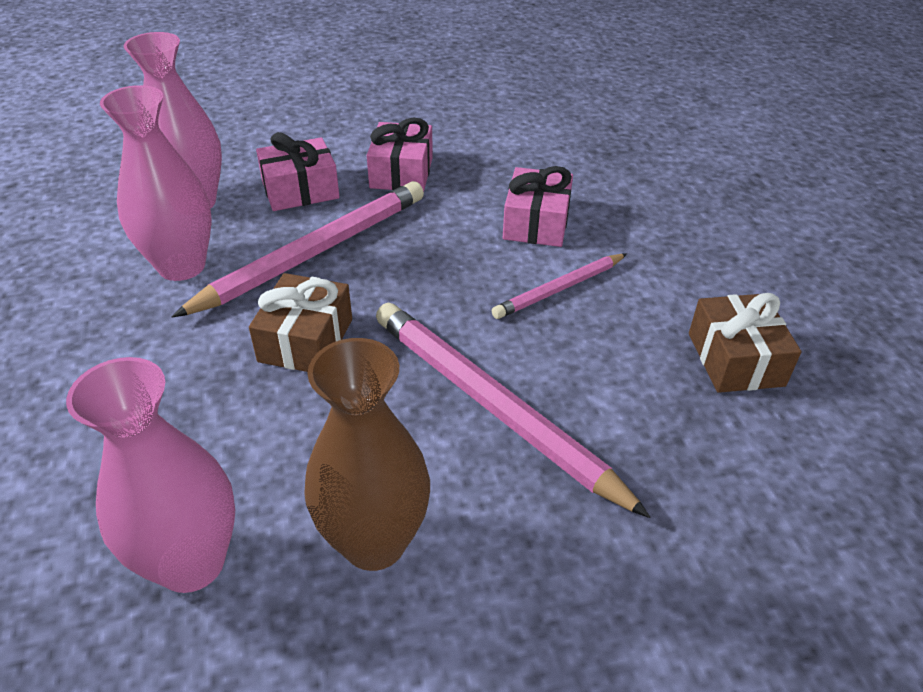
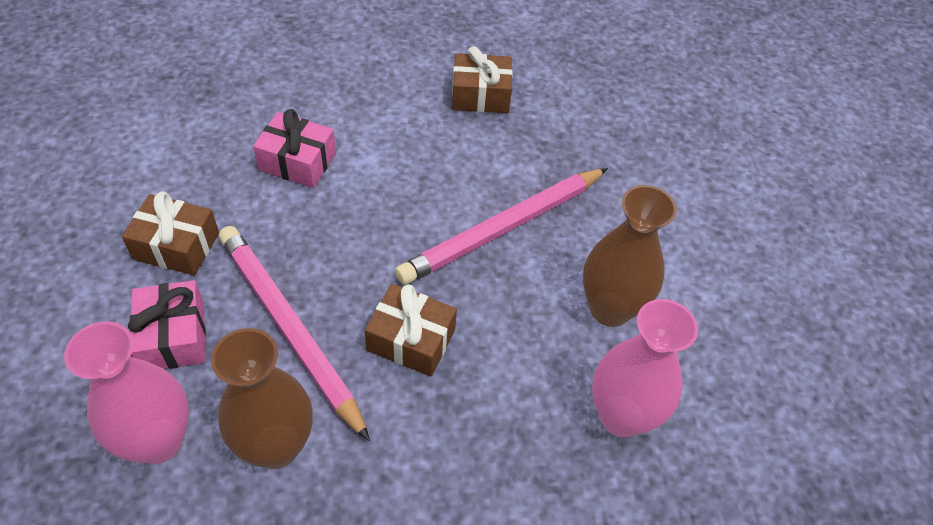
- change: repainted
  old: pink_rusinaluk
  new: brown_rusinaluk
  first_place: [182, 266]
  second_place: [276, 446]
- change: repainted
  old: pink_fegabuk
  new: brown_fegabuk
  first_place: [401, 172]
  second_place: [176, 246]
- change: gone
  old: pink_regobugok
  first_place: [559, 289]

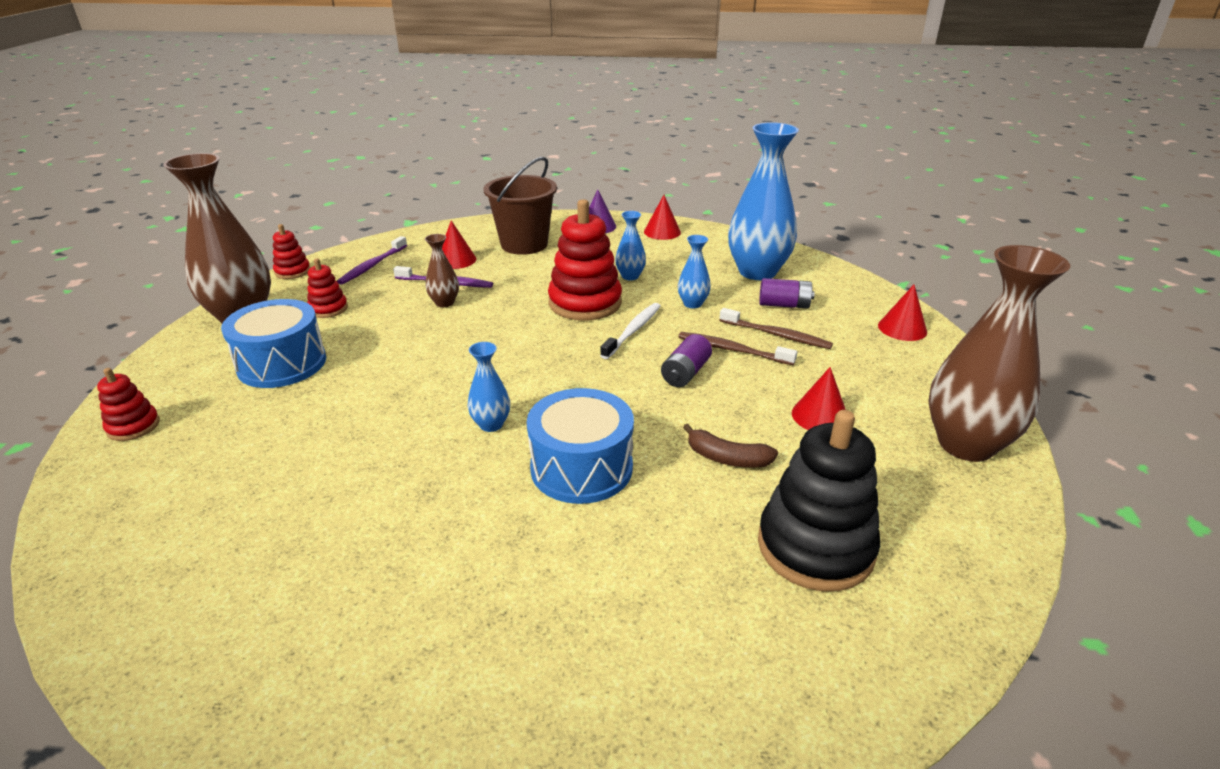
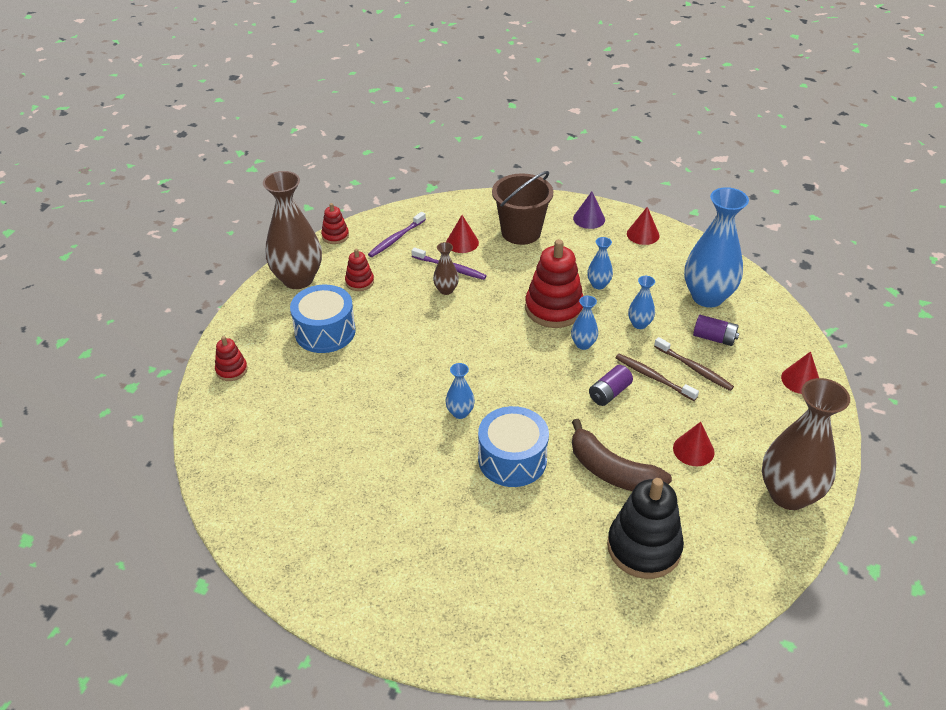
- change: swapped
  old: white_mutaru
  new: blue_rusinaluk
  first_place: [633, 331]
  second_place: [583, 344]
- change: scaled
  old: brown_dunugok
  first_place: [727, 458]
  second_place: [612, 471]
  factor: 1.73

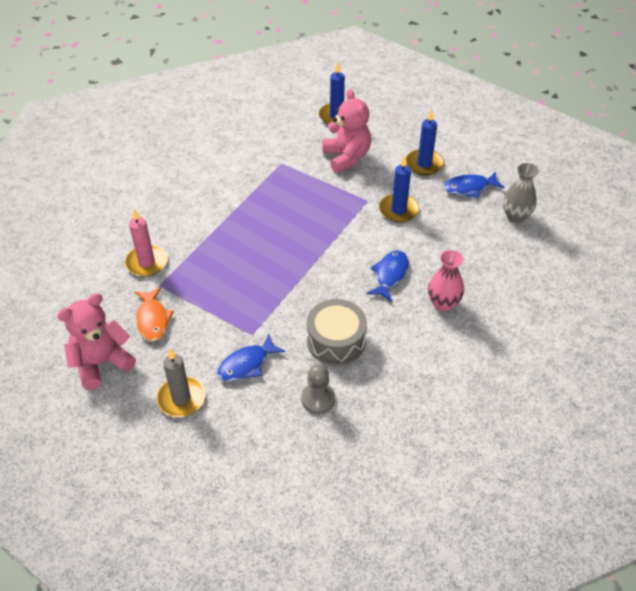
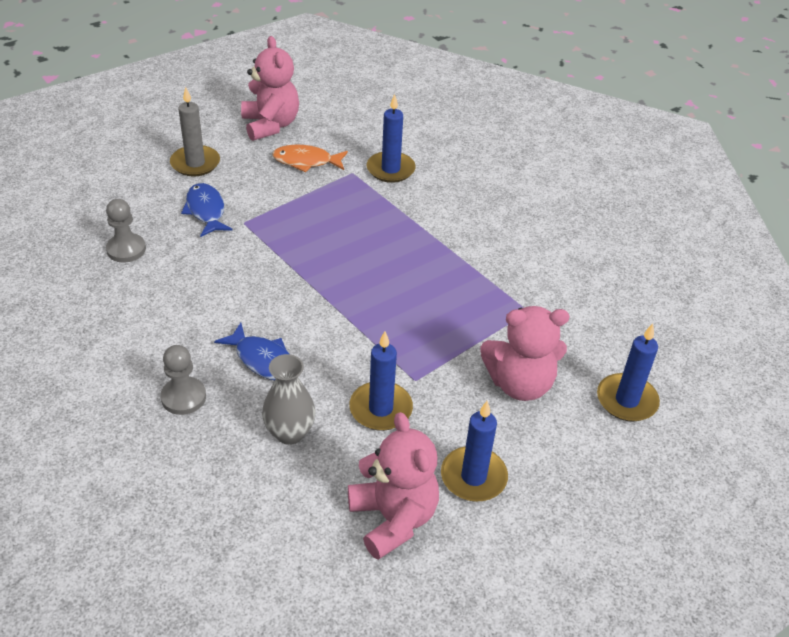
- change: repainted
  old: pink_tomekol
  new: blue_tomekol
  first_place: [146, 262]
  second_place: [390, 169]
- change: gone
  old: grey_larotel
  first_place: [336, 341]
- change: swapped
  old: pink_rusinaluk
  new: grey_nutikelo
  first_place: [443, 304]
  second_place: [183, 397]
- change: swapped
  old: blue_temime
  new: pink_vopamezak
  first_place: [469, 188]
  second_place: [393, 518]
- change: shifted
  old: grey_rusinaluk
  first_place: [515, 216]
  second_place: [290, 433]

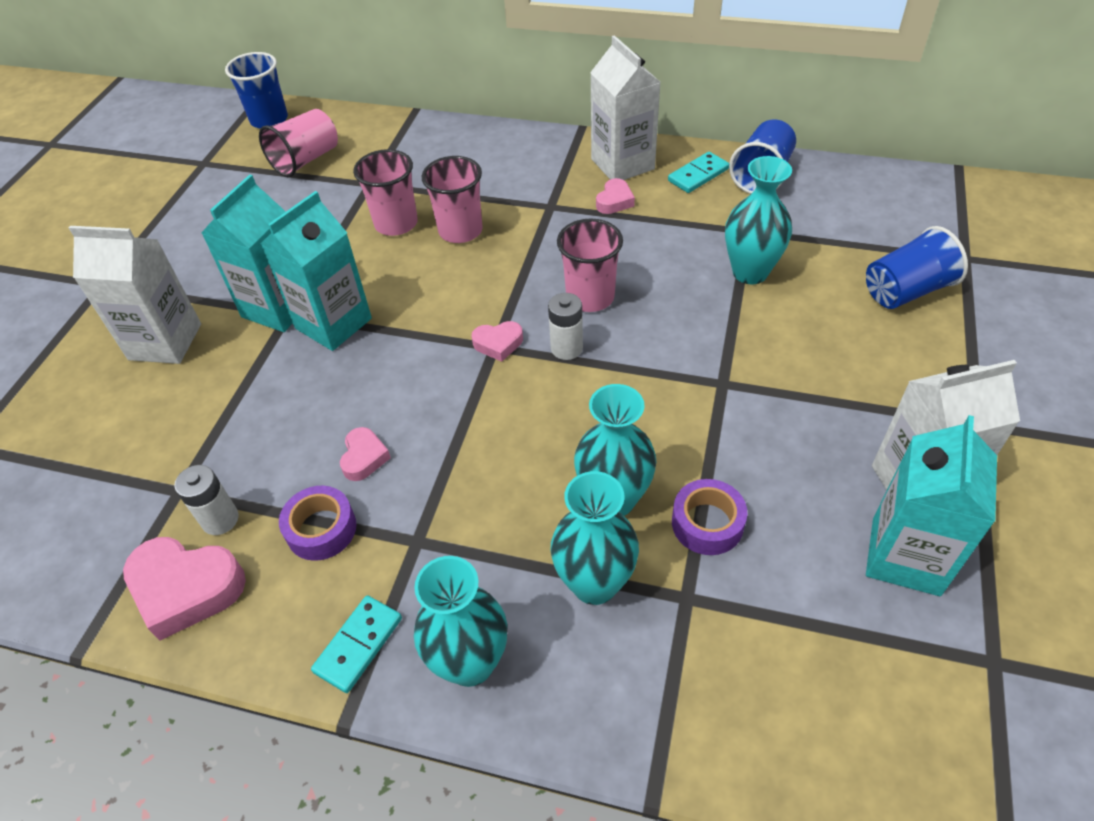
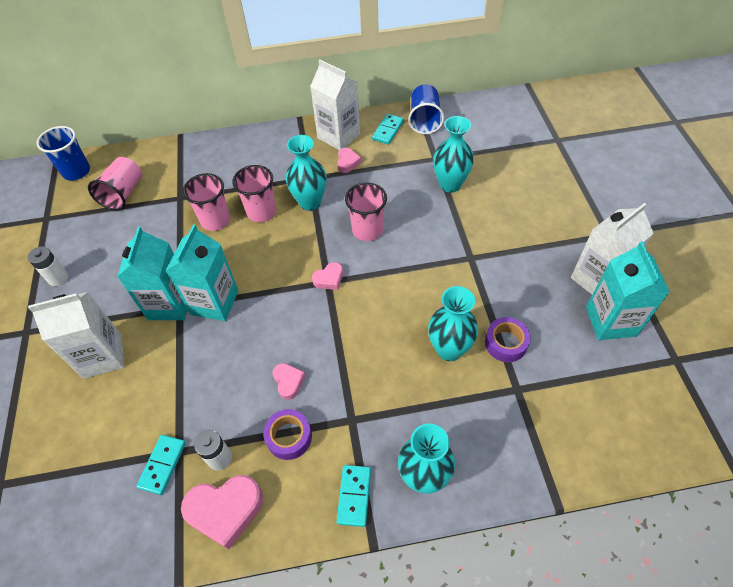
- change: shifted
  old: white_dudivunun
  first_place: [566, 348]
  second_place: [58, 278]
- change: shifted
  old: turquoise_rusinaluk
  first_place: [594, 583]
  second_place: [310, 202]
- change: gone
  old: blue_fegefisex
  first_place: [906, 291]
- change: new
  new: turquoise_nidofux
  second_place: [162, 465]

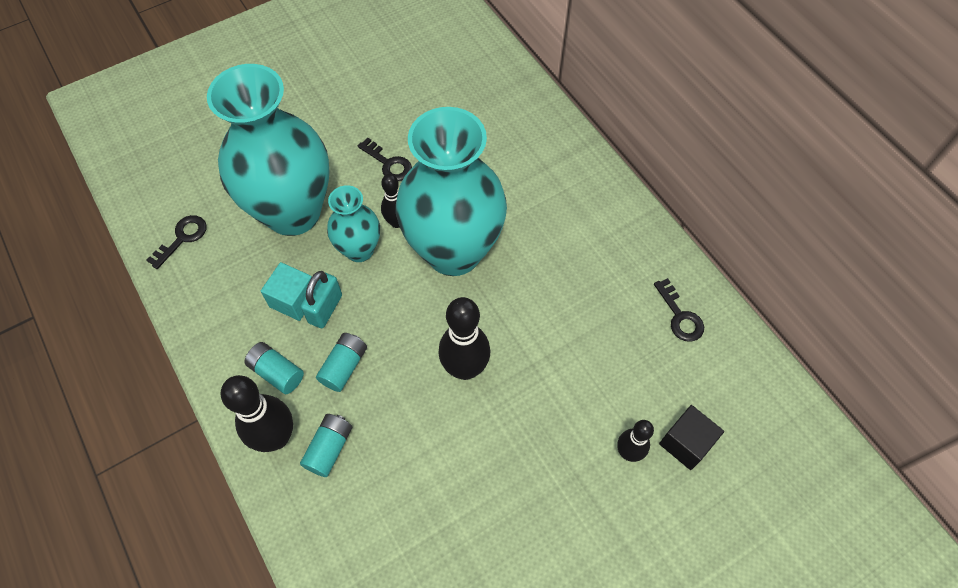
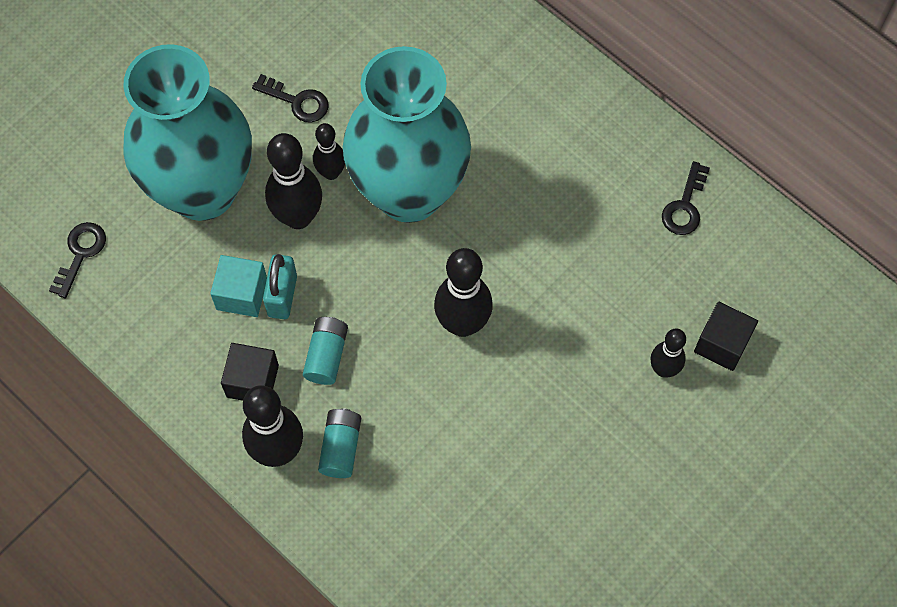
- change: swapped
  old: turquoise_dudivunun
  new: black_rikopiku
  first_place: [277, 372]
  second_place: [252, 381]
- change: swapped
  old: turquoise_rusinaluk
  new: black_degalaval
  first_place: [359, 250]
  second_place: [298, 217]
- change: rotated
  old: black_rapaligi
  first_place: [680, 316]
  second_place: [685, 206]
  degrees: 60

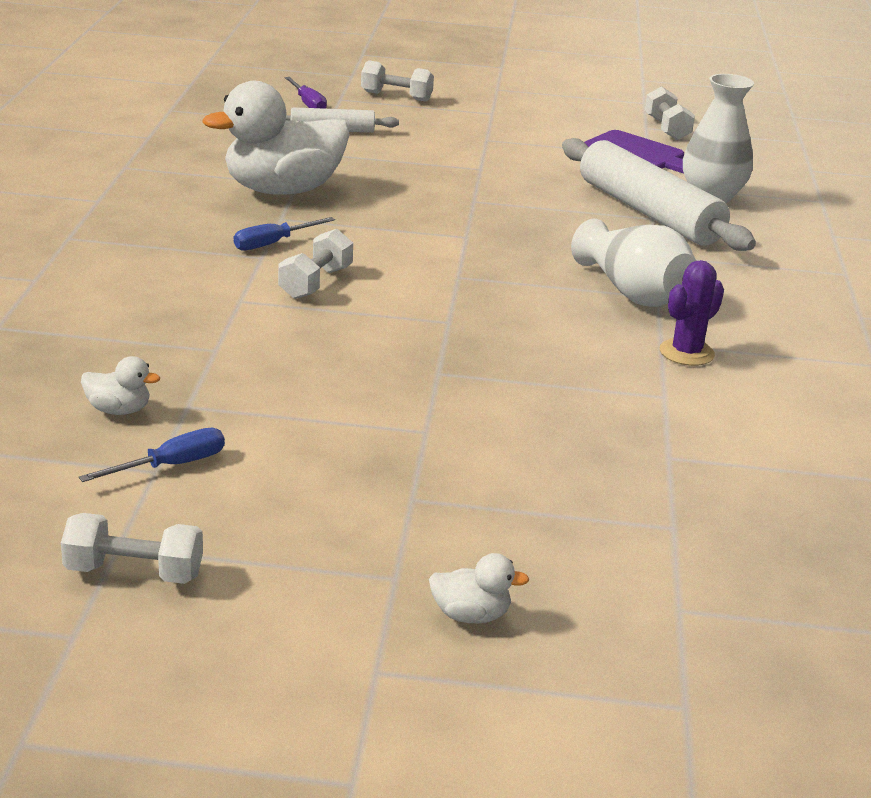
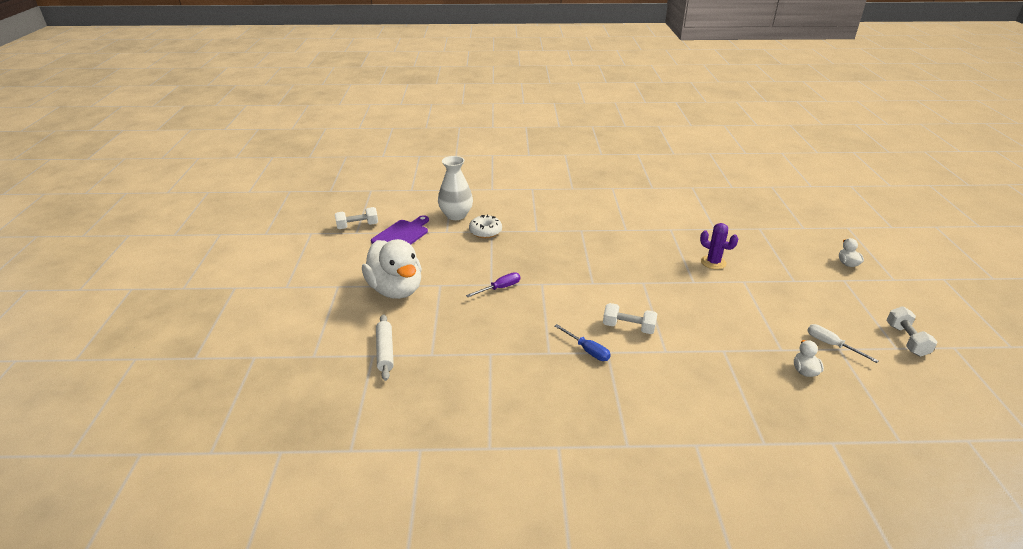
- change: repainted
  old: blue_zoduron
  new: white_zoduron
  first_place: [171, 465]
  second_place: [831, 345]
- change: shifted
  old: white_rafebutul
  first_place: [283, 190]
  second_place: [396, 289]
- change: shifted
  old: purple_zoduron
  first_place: [308, 104]
  second_place: [500, 288]
- change: gone
  old: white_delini
  first_place: [396, 96]
- change: swapped
  old: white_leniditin
  new: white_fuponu
  first_place: [649, 213]
  second_place: [485, 232]
- change: gone
  old: white_rusinaluk
  first_place: [633, 293]
- change: shifted
  old: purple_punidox
  first_place: [686, 353]
  second_place: [713, 262]

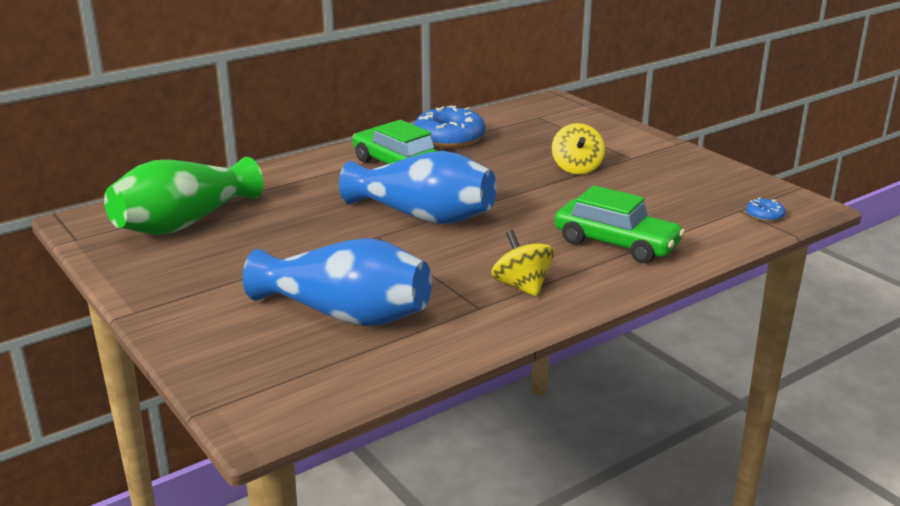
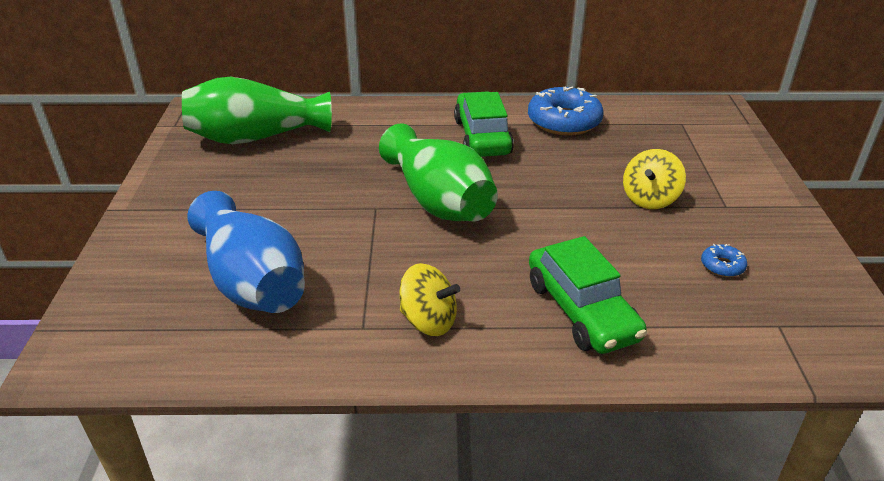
- change: repainted
  old: blue_rusinaluk
  new: green_rusinaluk
  first_place: [423, 216]
  second_place: [439, 201]
- change: rotated
  old: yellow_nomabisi
  first_place: [522, 286]
  second_place: [428, 321]
  degrees: 105
- change: shifted
  old: blue_fuponu
  first_place: [764, 215]
  second_place: [722, 266]

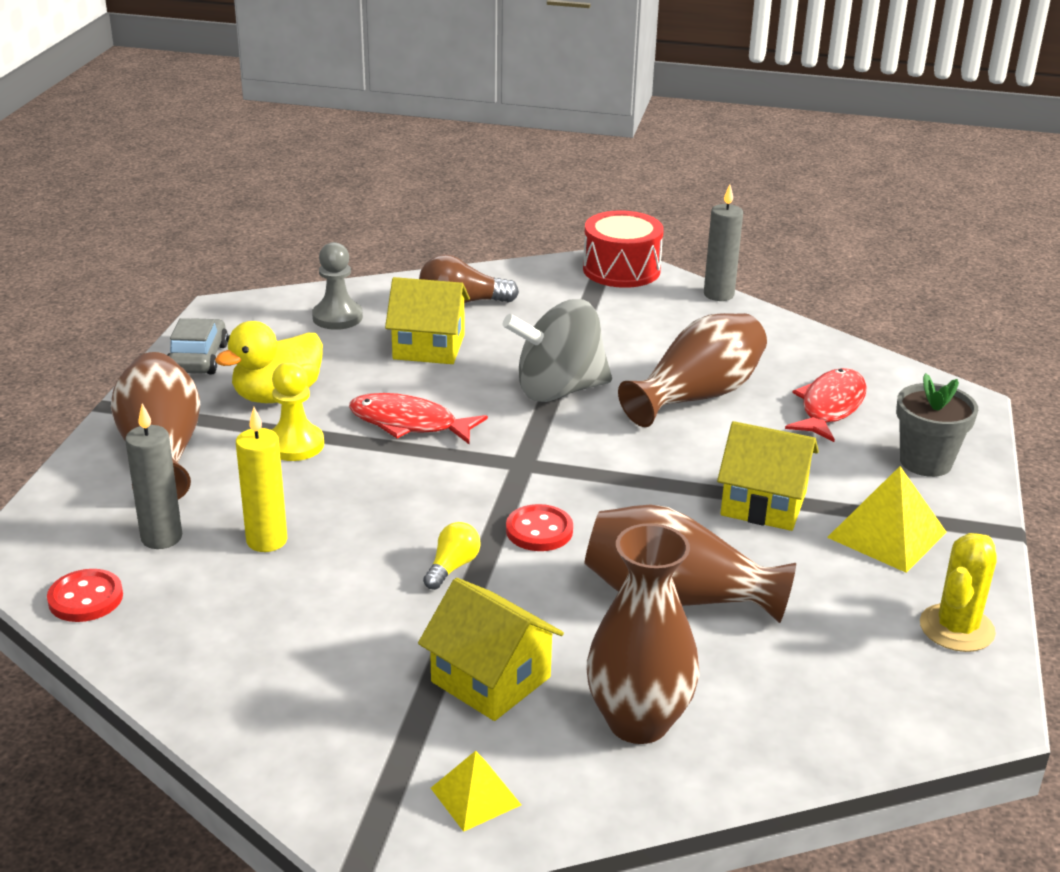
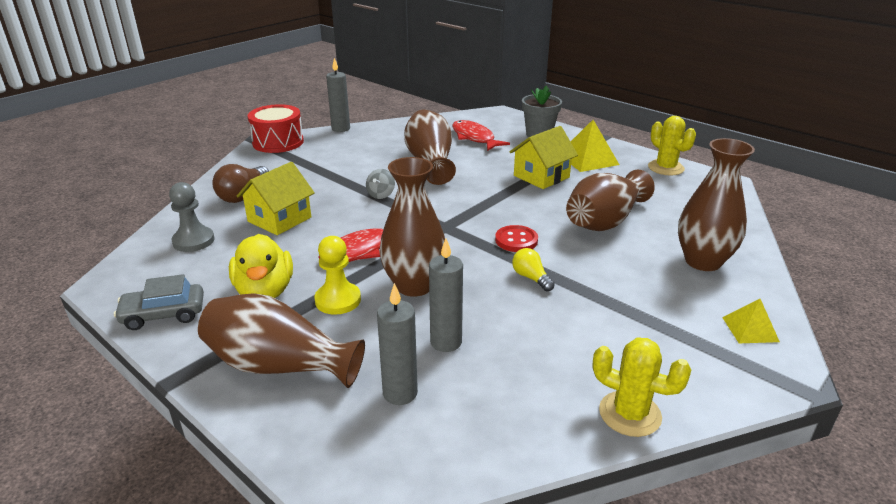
- change: gone
  old: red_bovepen
  first_place: [85, 598]
- change: rotated
  old: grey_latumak
  first_place: [198, 359]
  second_place: [163, 314]
  degrees: -45
- change: repainted
  old: yellow_tomekol
  new: grey_tomekol
  first_place: [267, 541]
  second_place: [446, 342]
- change: gone
  old: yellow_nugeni
  first_place: [490, 679]
- change: scaled
  old: grey_nomabisi
  first_place: [558, 390]
  second_place: [381, 195]
  factor: 0.42
- change: new
  new: brown_rusinaluk
  second_place: [414, 285]
- change: new
  new: yellow_punidox
  second_place: [630, 414]

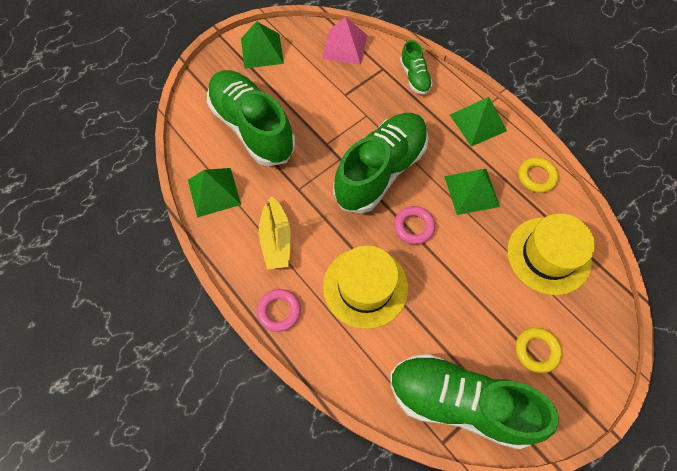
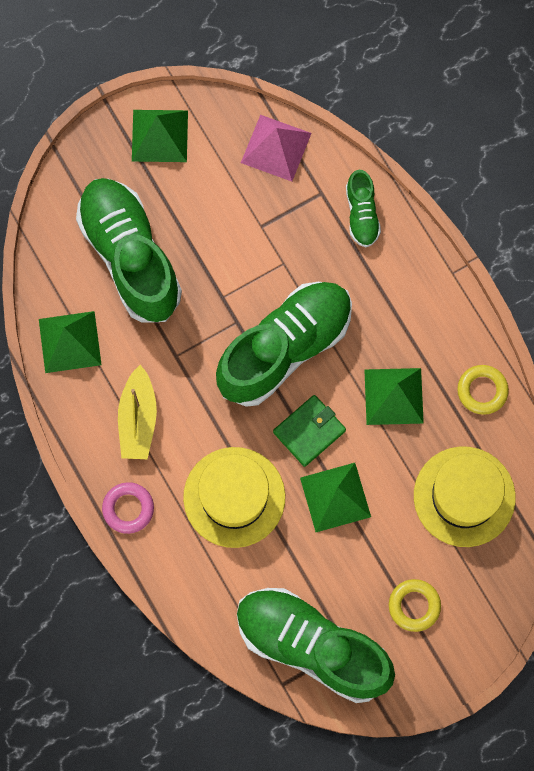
- change: swapped
  old: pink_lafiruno
  new: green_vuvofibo
  first_place: [414, 227]
  second_place: [309, 431]
- change: shifted
  old: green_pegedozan
  first_place: [478, 122]
  second_place: [335, 497]

